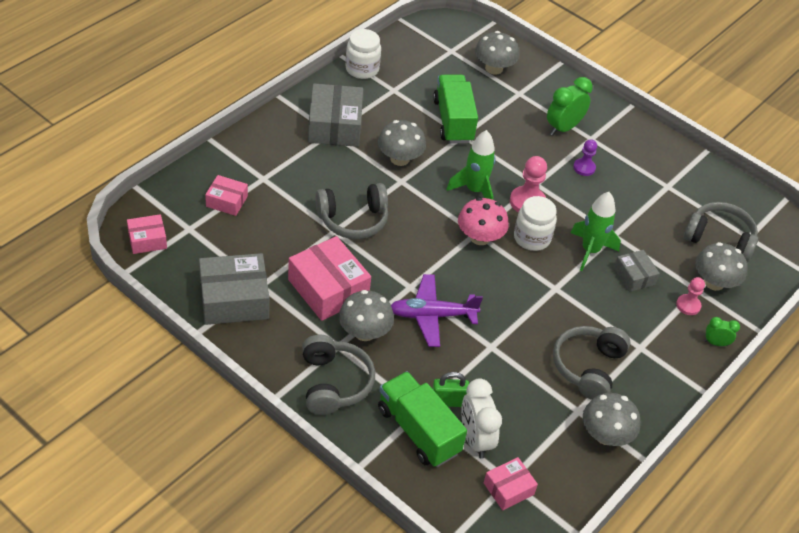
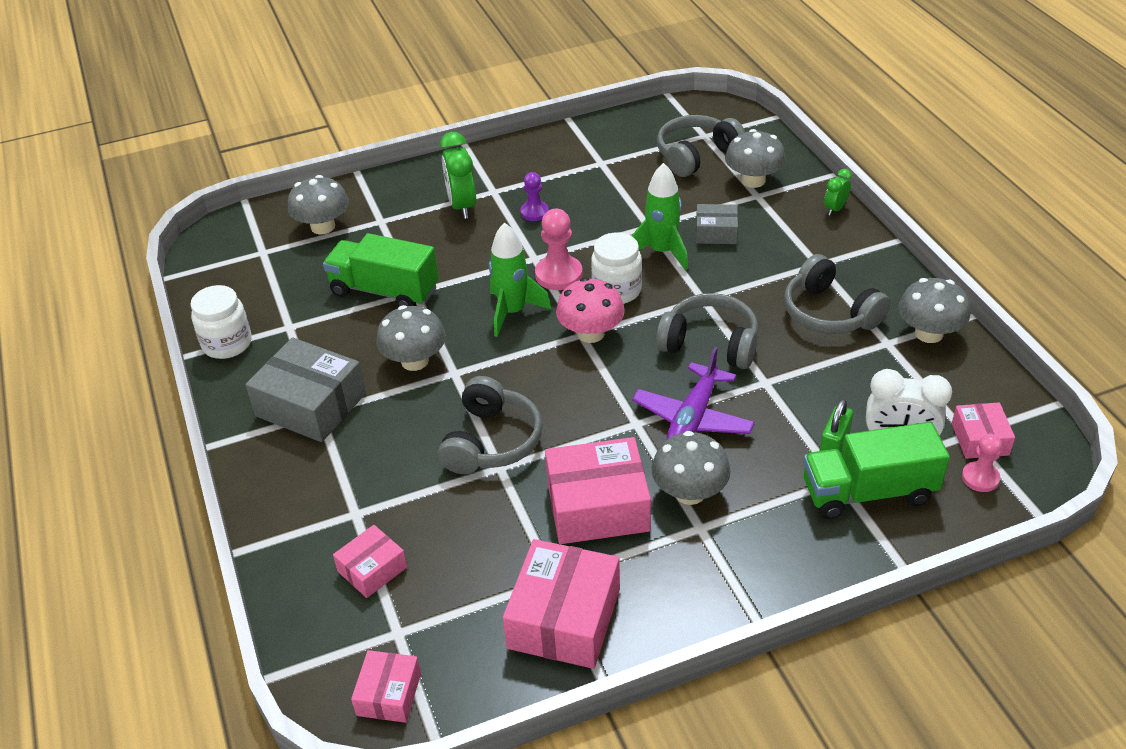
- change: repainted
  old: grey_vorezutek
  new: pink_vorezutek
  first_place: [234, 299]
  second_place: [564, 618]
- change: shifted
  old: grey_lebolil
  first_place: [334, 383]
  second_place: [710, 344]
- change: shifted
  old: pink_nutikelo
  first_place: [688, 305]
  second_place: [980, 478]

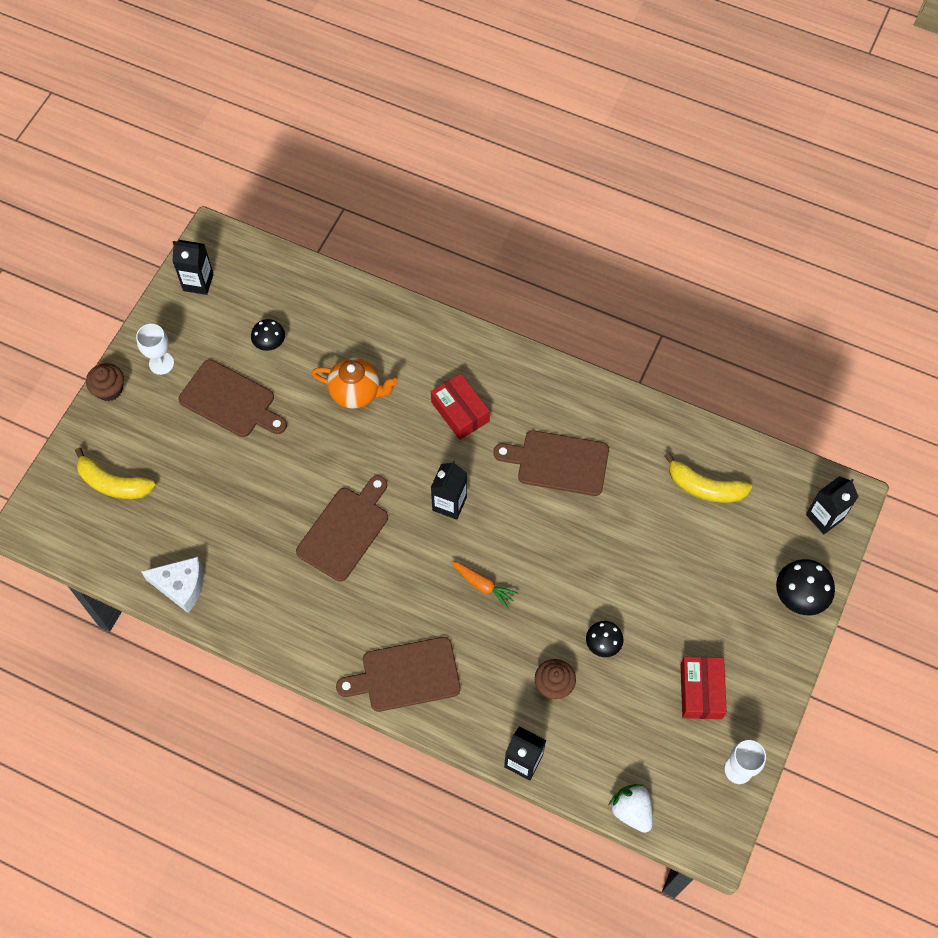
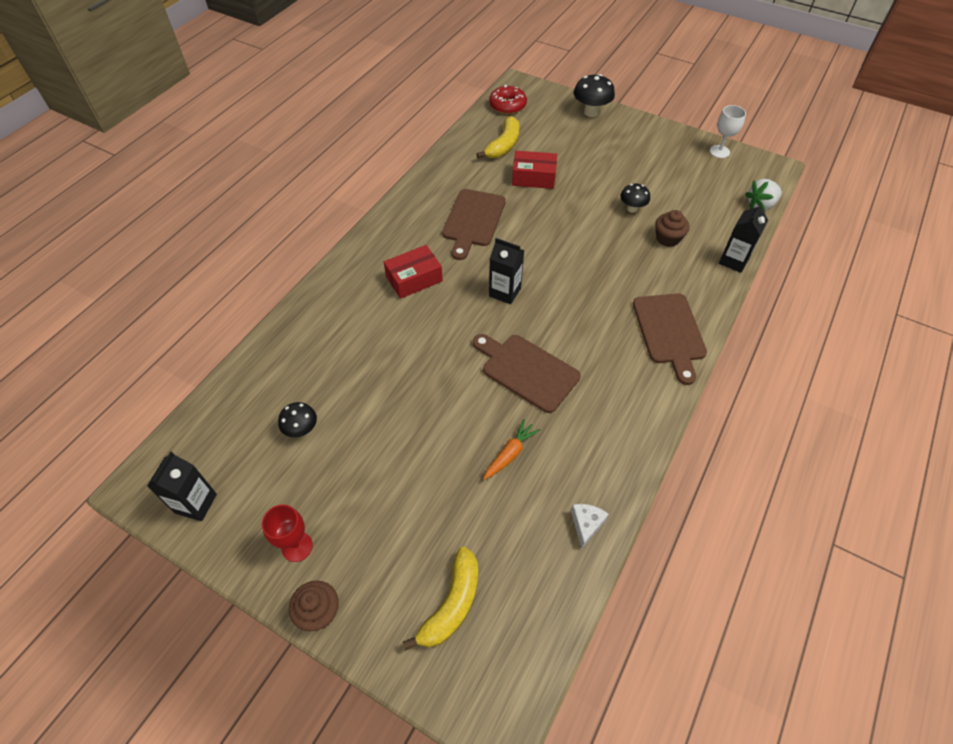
- change: repainted
  old: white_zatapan
  new: red_zatapan
  first_place: [161, 363]
  second_place: [297, 546]
- change: scaled
  old: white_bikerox
  first_place: [181, 586]
  second_place: [586, 525]
  factor: 0.62
- change: gone
  old: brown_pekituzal
  first_place: [230, 401]
- change: gone
  old: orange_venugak
  first_place: [356, 392]
- change: shifted
  old: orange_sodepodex
  first_place: [483, 585]
  second_place: [510, 453]
- change: shifted
  old: red_vorezutek
  first_place: [701, 691]
  second_place: [533, 177]
- change: gone
  old: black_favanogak
  first_place: [824, 517]
- change: new
  new: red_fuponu
  second_place: [507, 105]

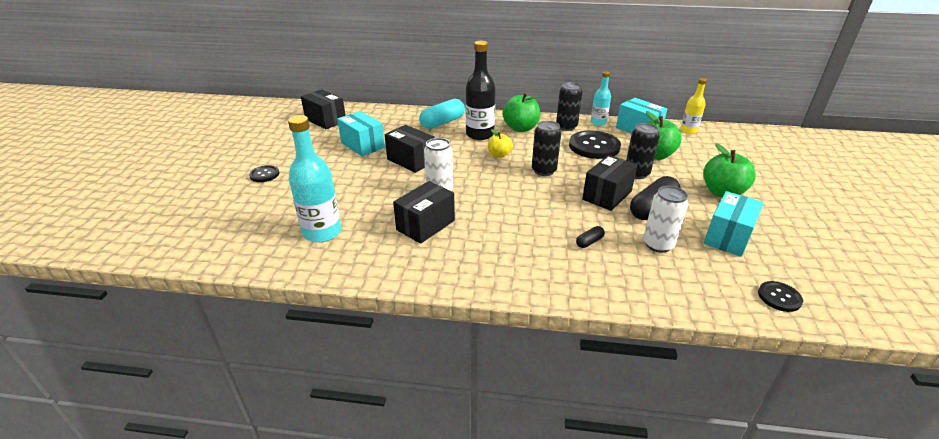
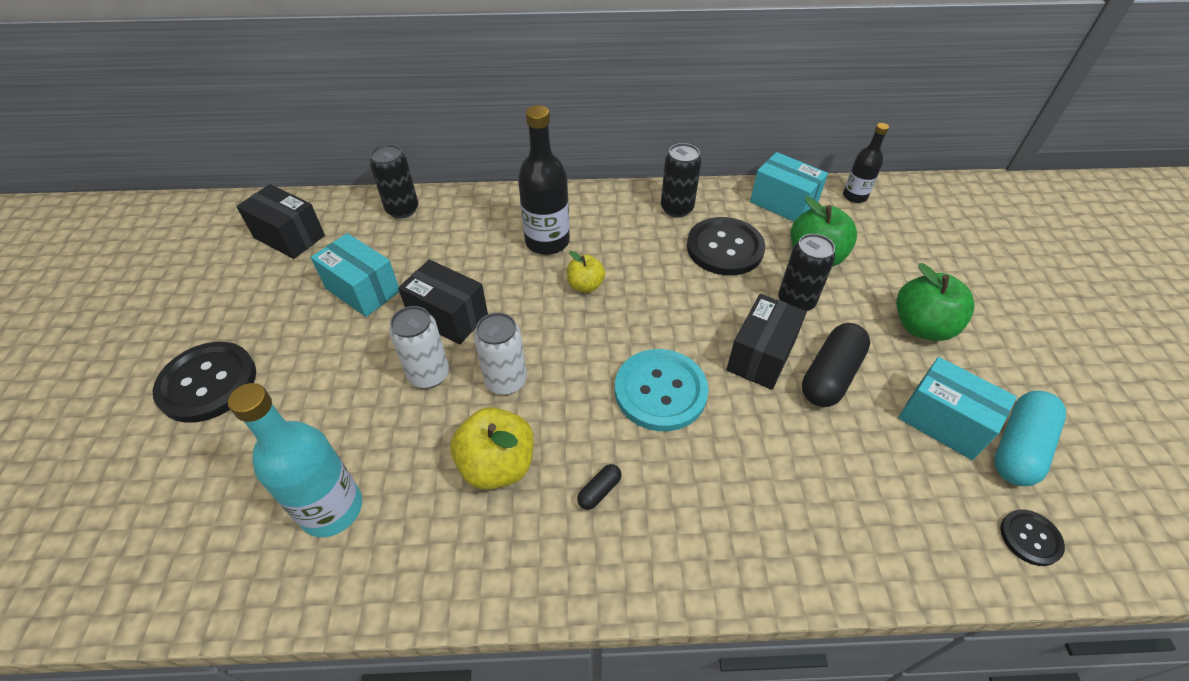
- change: scaled
  old: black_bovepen
  first_place: [264, 174]
  second_place: [208, 383]
  factor: 1.95
- change: swapped
  old: black_vorezutek
  new: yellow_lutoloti
  first_place: [425, 225]
  second_place: [497, 465]
- change: shifted
  old: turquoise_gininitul
  first_place: [442, 122]
  second_place: [1019, 447]
- change: gone
  old: green_lutoloti
  first_place: [520, 128]
- change: shifted
  old: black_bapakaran
  first_place: [544, 171]
  second_place: [402, 210]
- change: shifted
  old: black_gininitul
  first_place: [589, 242]
  second_place: [599, 491]
- change: gone
  old: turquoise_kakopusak
  first_place: [598, 122]
- change: shifted
  old: white_bapakaran
  first_place: [658, 244]
  second_place: [429, 375]
- change: repainted
  old: yellow_kakopusak
  new: black_kakopusak
  first_place: [688, 130]
  second_place: [854, 196]
- change: rotated
  old: turquoise_vorezutek
  first_place: [728, 237]
  second_place: [943, 421]
  degrees: -75
- change: new
  new: turquoise_bovepen
  second_place: [660, 391]

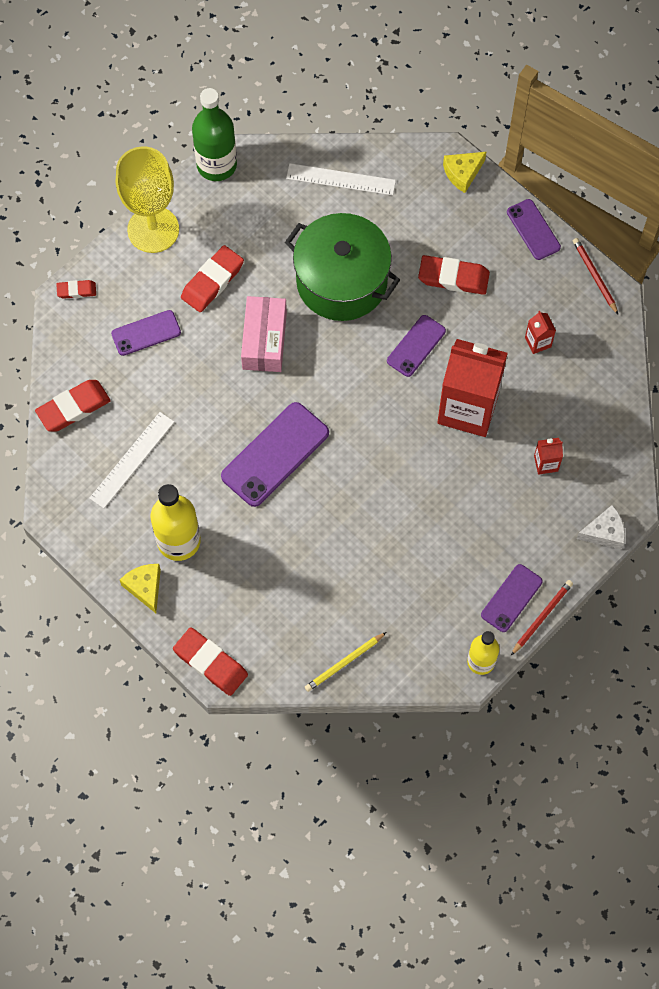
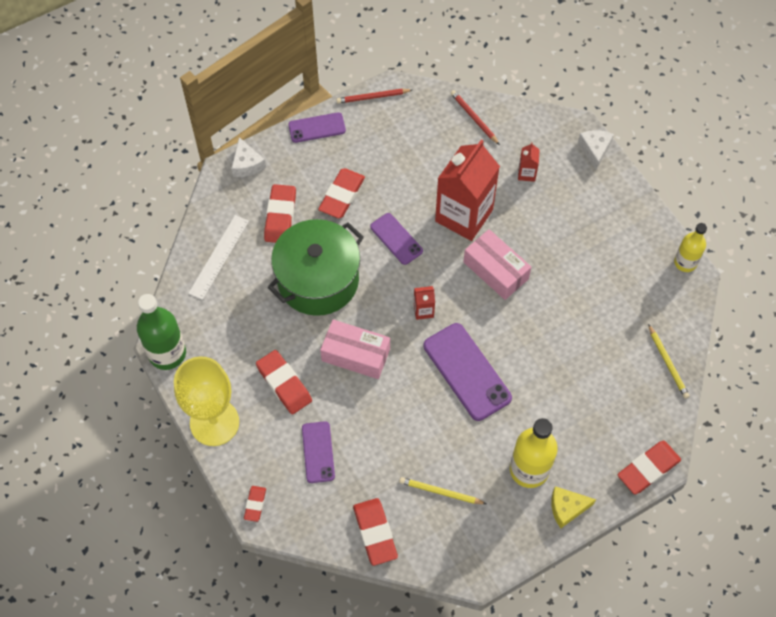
- change: swapped
  old: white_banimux
  new: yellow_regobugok
  first_place: [132, 459]
  second_place: [440, 492]
- change: repainted
  old: yellow_bikerox
  new: white_bikerox
  first_place: [462, 173]
  second_place: [247, 164]
- change: gone
  old: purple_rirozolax
  first_place: [511, 598]
- change: shifted
  old: red_regobugok
  first_place: [541, 617]
  second_place: [474, 118]
- change: shifted
  old: red_favanogak
  first_place: [538, 342]
  second_place: [423, 310]
- change: new
  new: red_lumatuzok
  second_place: [280, 216]
- change: new
  new: pink_vorezutek
  second_place: [495, 270]

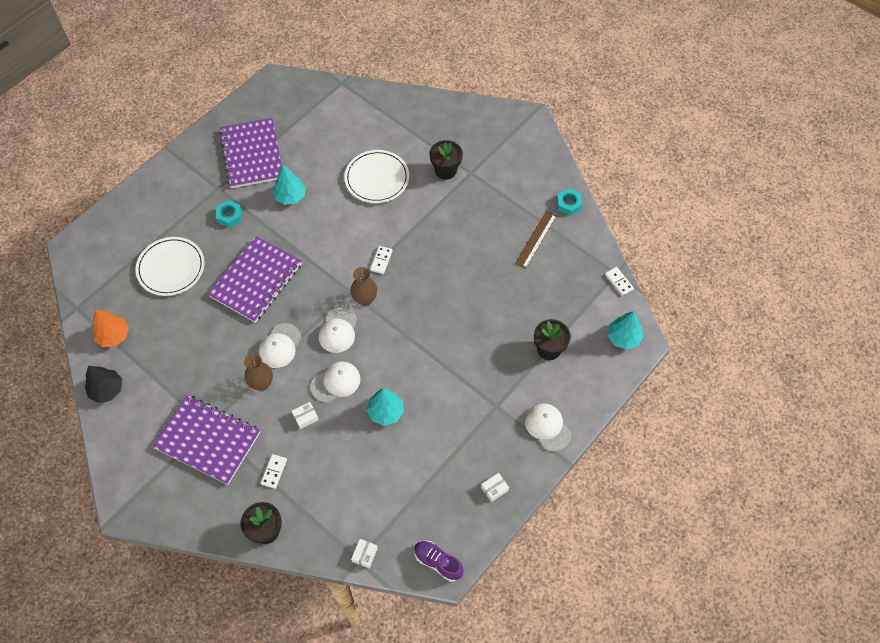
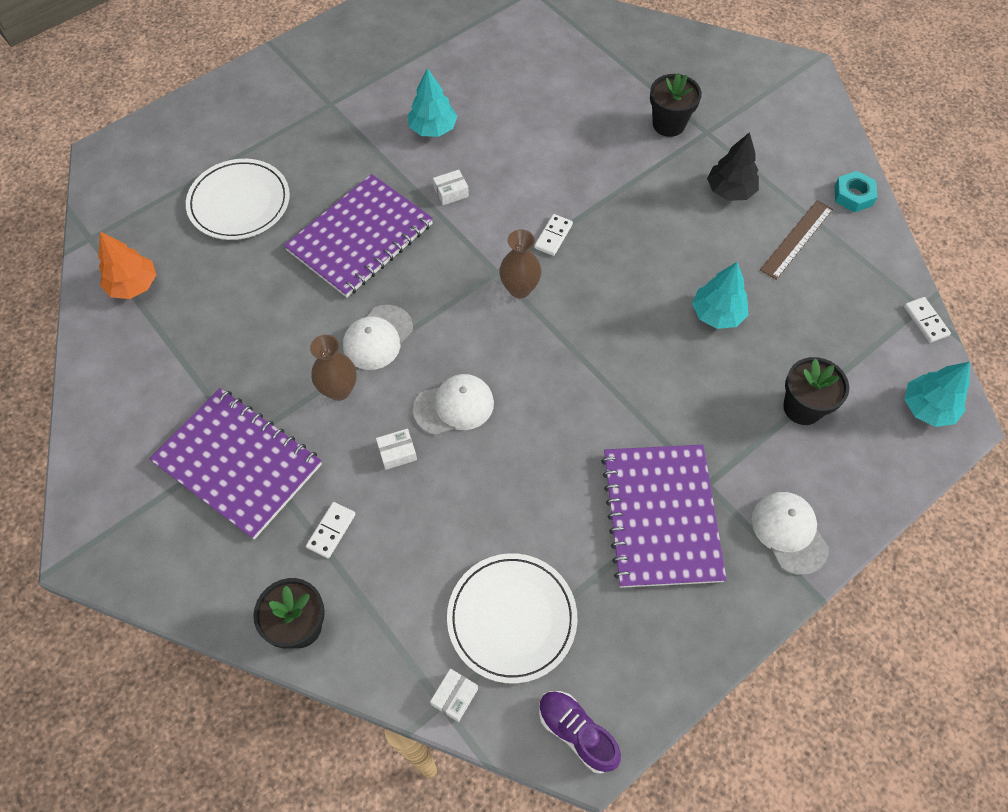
- change: shifted
  old: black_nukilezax
  first_place: [107, 390]
  second_place: [730, 190]
- change: gone
  old: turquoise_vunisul
  first_place: [229, 216]
- change: shifted
  old: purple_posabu
  first_place: [252, 154]
  second_place: [661, 516]
- change: gone
  old: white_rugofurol
  first_place: [338, 330]
- change: shifted
  old: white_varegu
  first_place: [377, 178]
  second_place: [512, 618]
- change: shifted
  old: turquoise_nukilezax
  first_place: [385, 411]
  second_place: [717, 314]
- change: shifted
  old: white_vorezutek
  first_place: [494, 489]
  second_place: [451, 192]

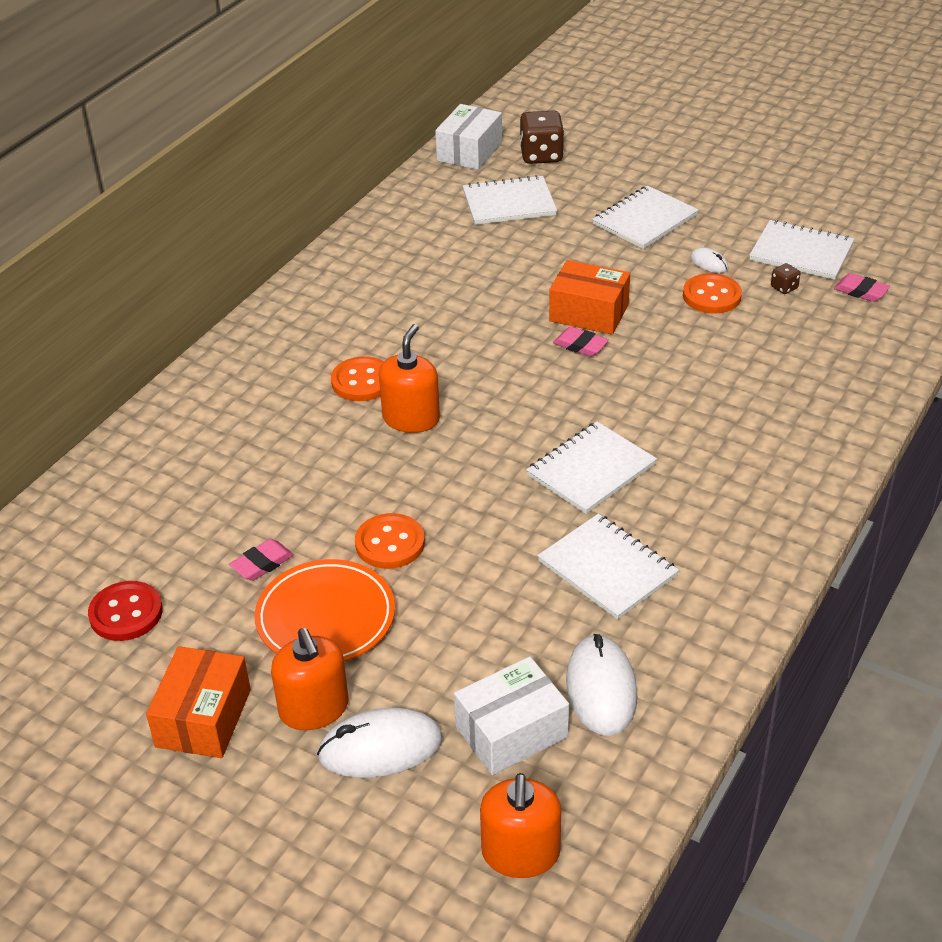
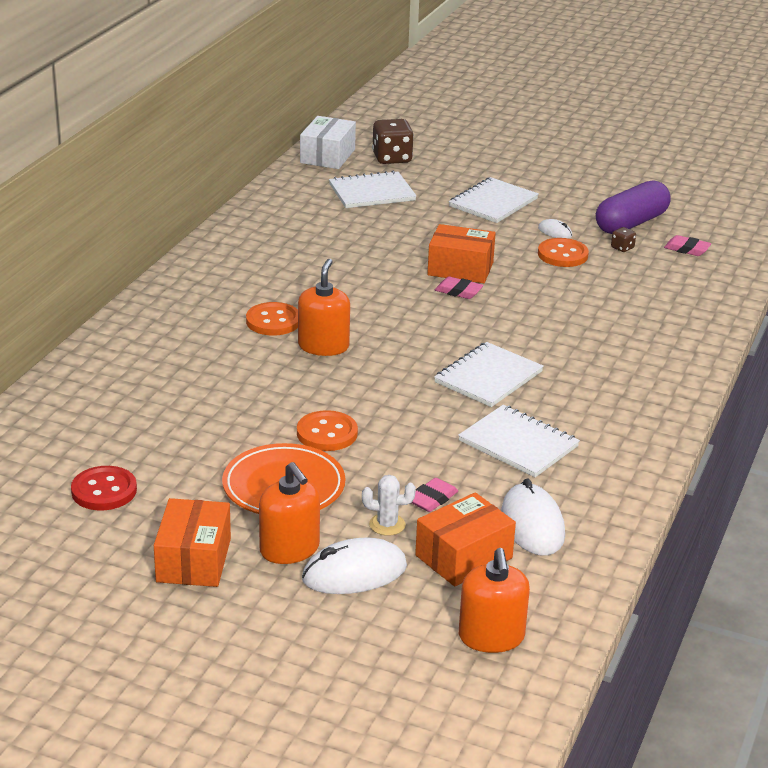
- change: shifted
  old: pink_lumatuzok
  first_place: [262, 564]
  second_place: [432, 499]
- change: repainted
  old: white_vorezutek
  new: orange_vorezutek
  first_place: [511, 731]
  second_place: [463, 556]
- change: swapped
  old: white_posabu
  new: purple_gininitul
  first_place: [801, 252]
  second_place: [631, 223]
- change: new
  new: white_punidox
  second_place: [387, 525]

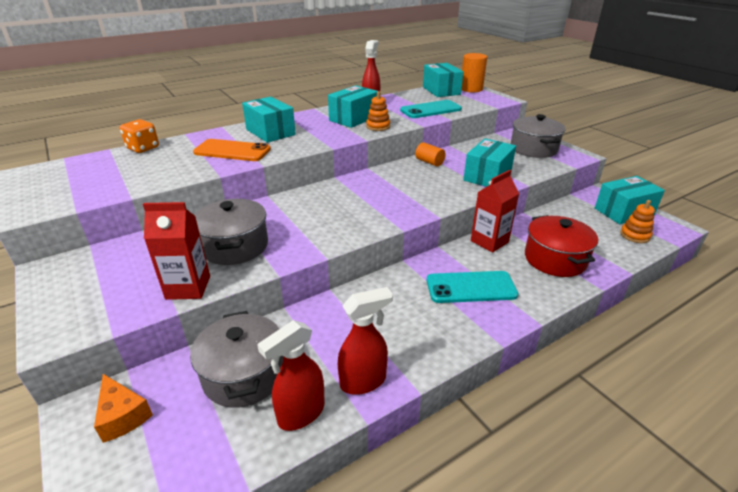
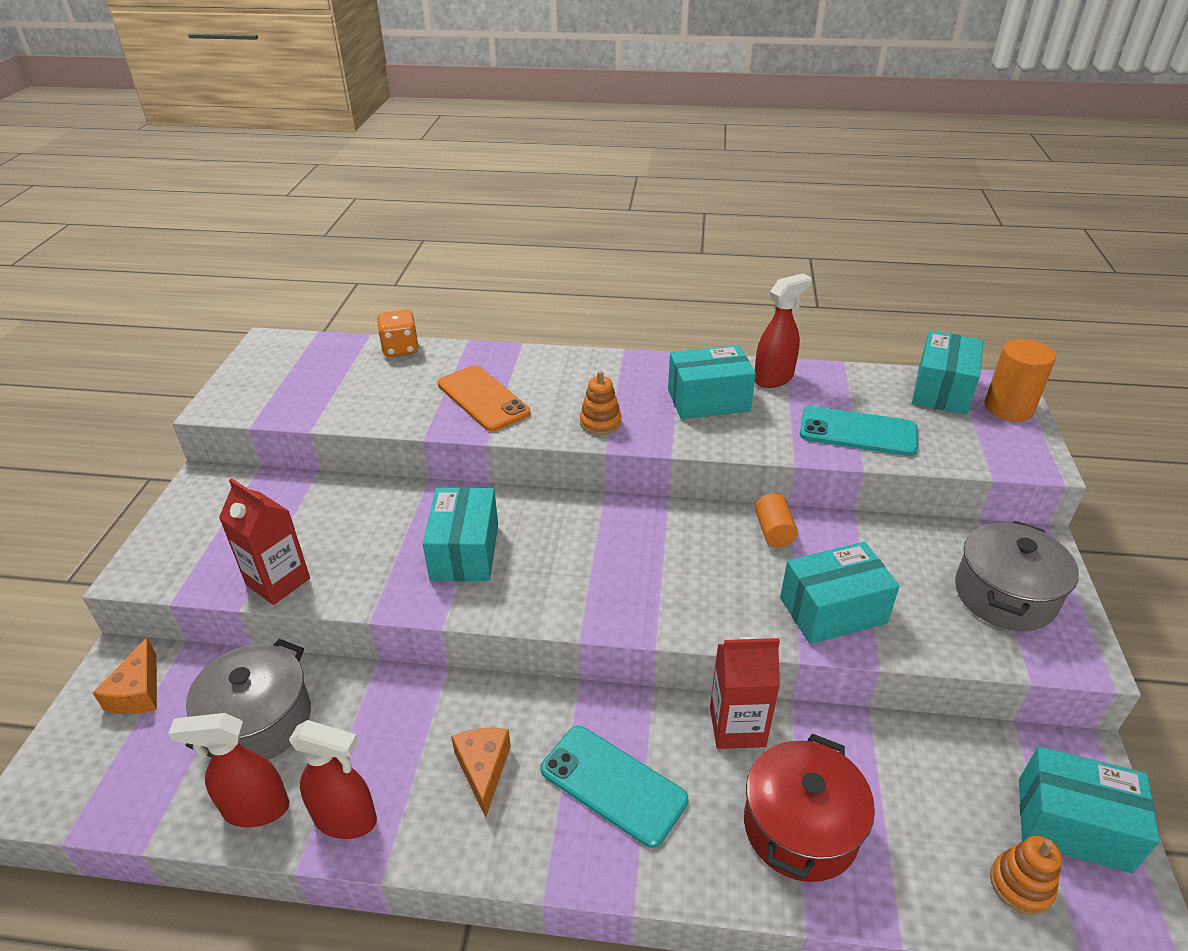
- change: gone
  old: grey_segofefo
  first_place: [235, 246]
- change: shifted
  old: turquoise_vorezutek
  first_place: [270, 132]
  second_place: [465, 552]
- change: shifted
  old: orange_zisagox
  first_place: [378, 126]
  second_place: [600, 422]
- change: new
  new: orange_bikerox
  second_place: [483, 769]

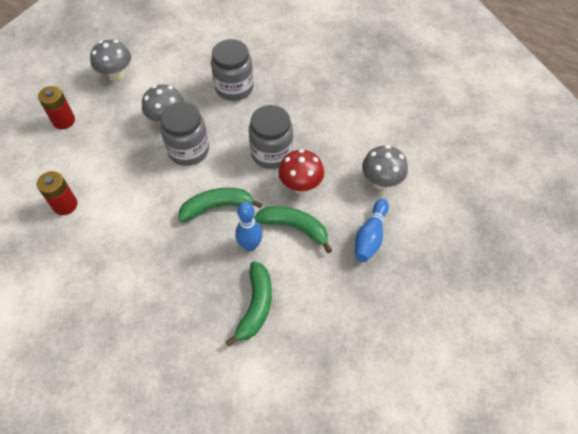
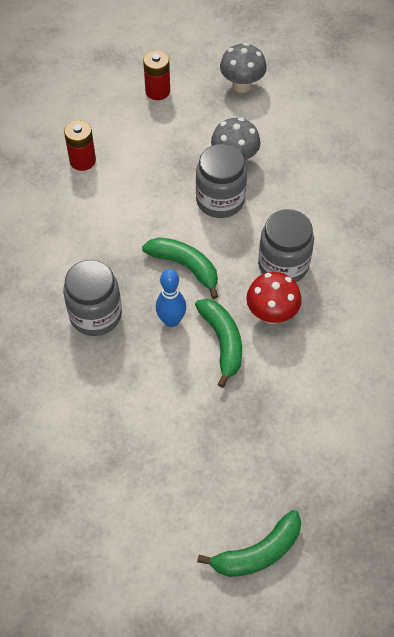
- change: shifted
  old: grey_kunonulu
  first_place: [234, 88]
  second_place: [95, 315]
- change: shifted
  old: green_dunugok
  first_place: [255, 306]
  second_place: [257, 552]
- change: gone
  old: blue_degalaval
  first_place: [370, 236]
- change: gone
  old: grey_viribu
  first_place: [381, 182]

